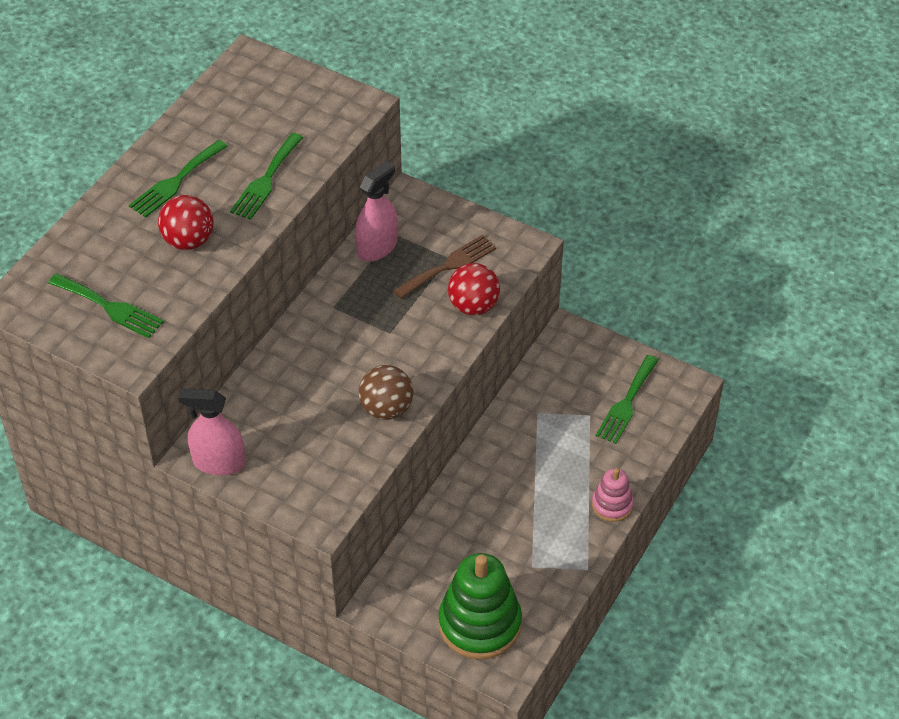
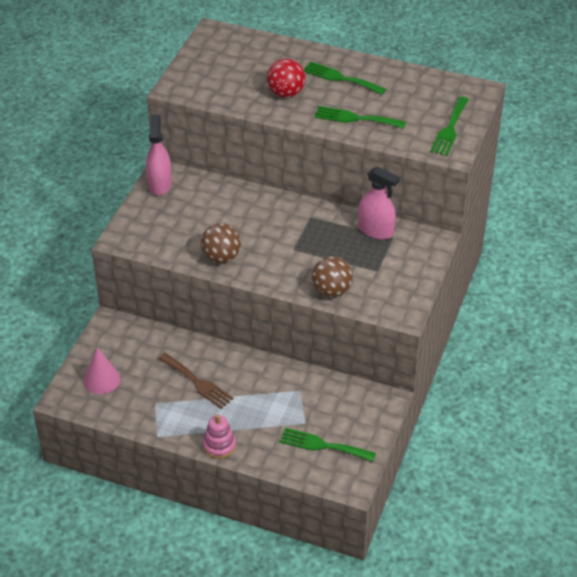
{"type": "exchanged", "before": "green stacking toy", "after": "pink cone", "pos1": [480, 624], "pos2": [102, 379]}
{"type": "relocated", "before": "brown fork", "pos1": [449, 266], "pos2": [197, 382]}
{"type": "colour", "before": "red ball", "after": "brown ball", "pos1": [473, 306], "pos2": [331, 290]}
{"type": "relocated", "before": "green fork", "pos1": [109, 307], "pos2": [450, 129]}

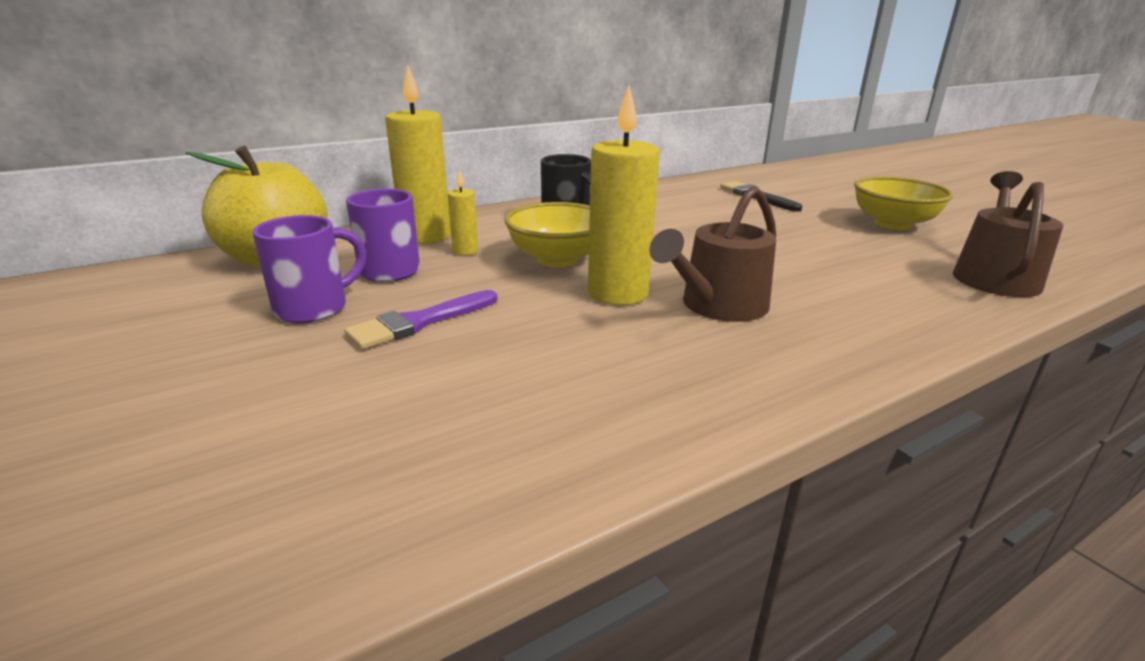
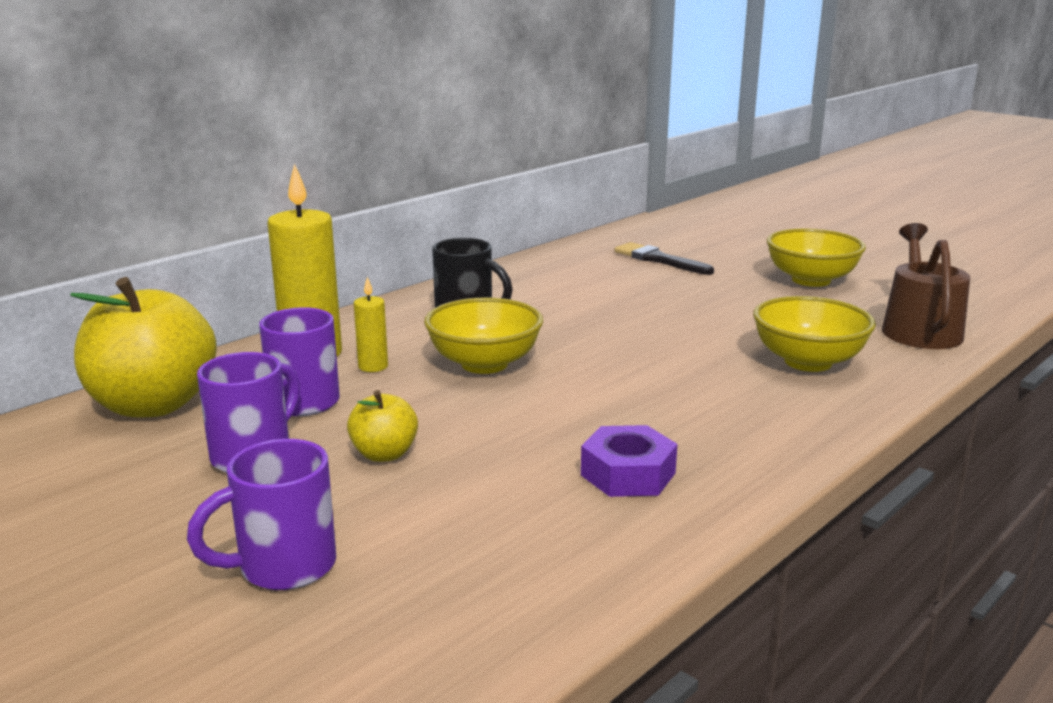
{"type": "appeared", "after": "purple mug", "pos2": [283, 567]}
{"type": "exchanged", "before": "purple brush", "after": "yellow apple", "pos1": [419, 322], "pos2": [384, 454]}
{"type": "appeared", "after": "purple nut", "pos2": [628, 474]}
{"type": "appeared", "after": "yellow bowl", "pos2": [808, 362]}
{"type": "missing", "before": "yellow candle", "pos1": [618, 293]}
{"type": "missing", "before": "brown watering can", "pos1": [718, 306]}

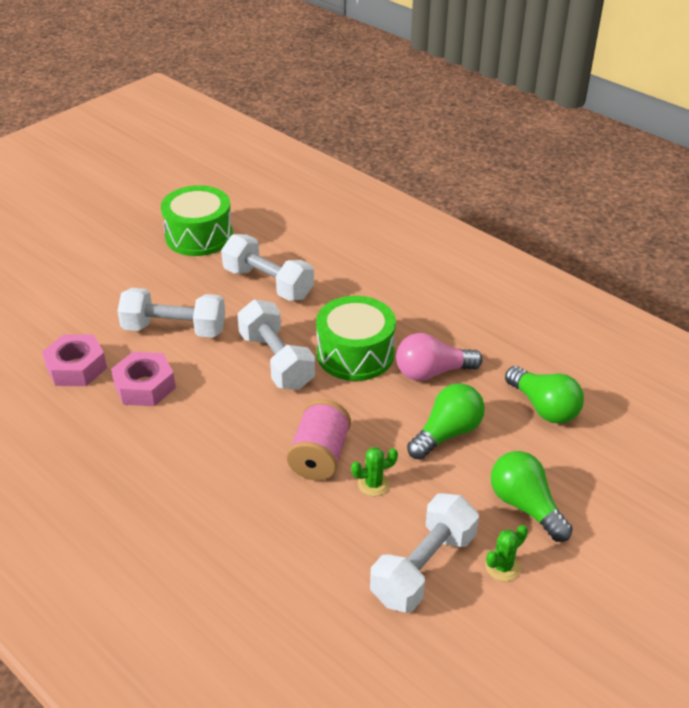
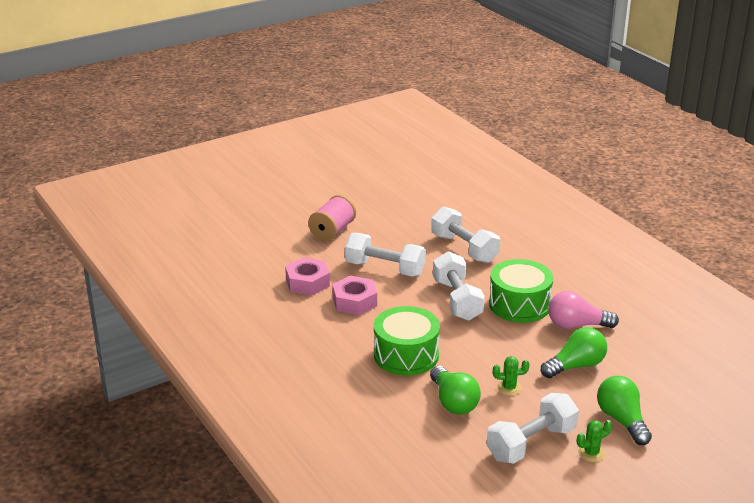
{"type": "relocated", "before": "pink spool", "pos1": [319, 456], "pos2": [332, 231]}
{"type": "relocated", "before": "green drum", "pos1": [199, 236], "pos2": [406, 355]}
{"type": "relocated", "before": "green light bulb", "pos1": [543, 407], "pos2": [453, 402]}

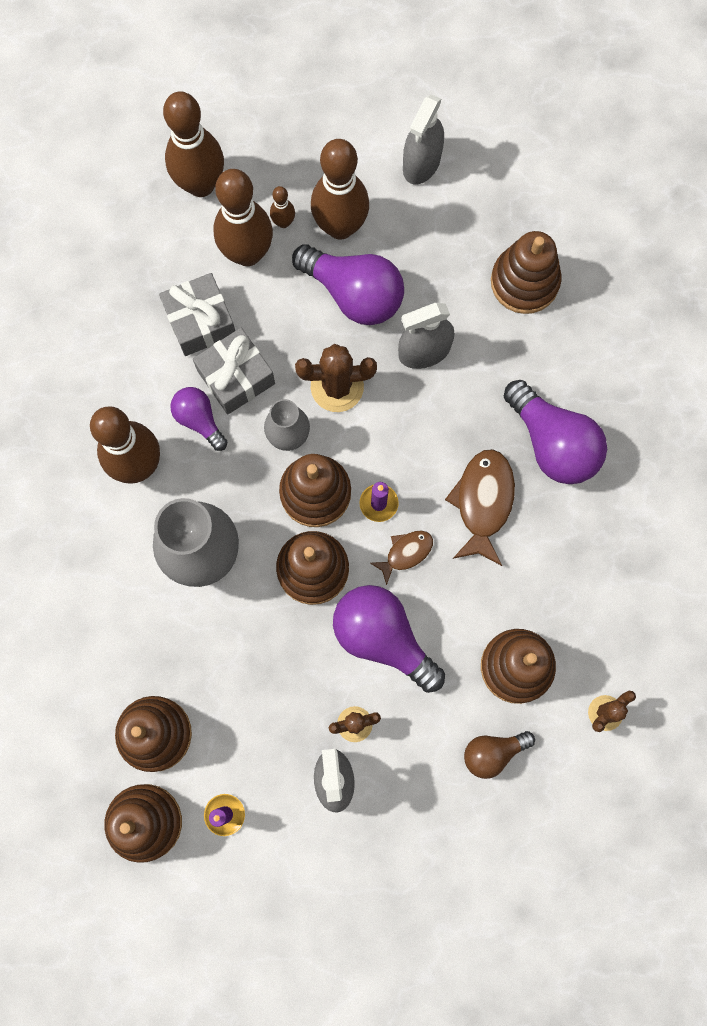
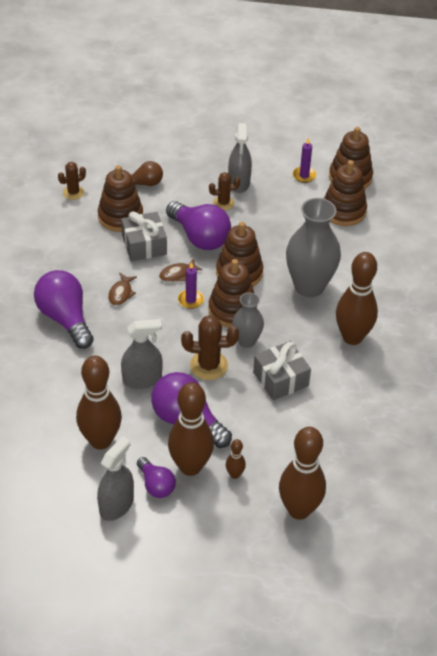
{"type": "relocated", "before": "brown bowling pin", "pos1": [247, 253], "pos2": [100, 440]}
{"type": "size", "before": "brown fish", "pos1": [483, 502], "pos2": [121, 293], "scale": 0.57}
{"type": "relocated", "before": "grey gift", "pos1": [200, 321], "pos2": [144, 245]}
{"type": "relocated", "before": "purple light bulb", "pos1": [199, 420], "pos2": [156, 485]}
{"type": "missing", "before": "brown stacking toy", "pos1": [524, 282]}

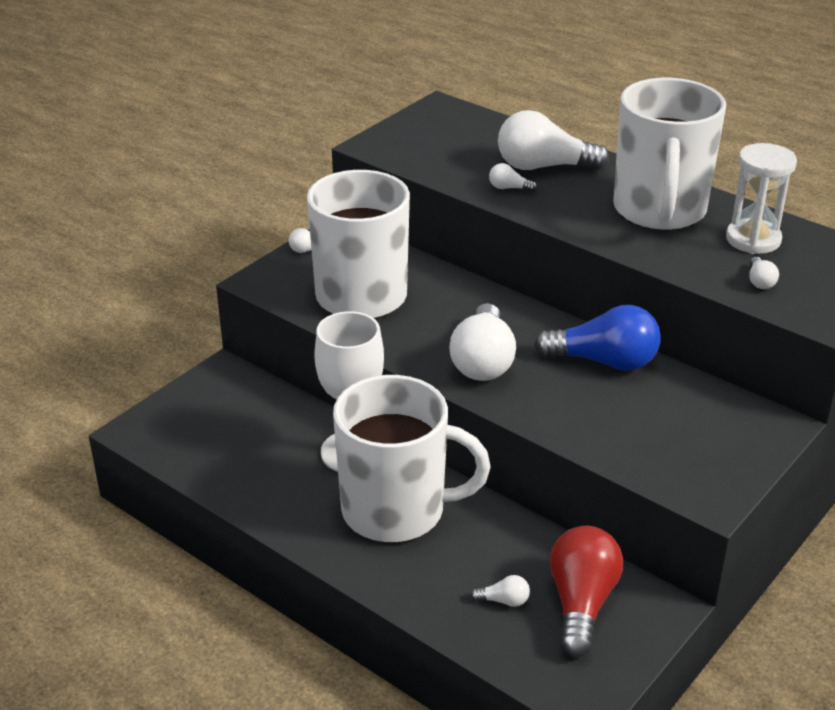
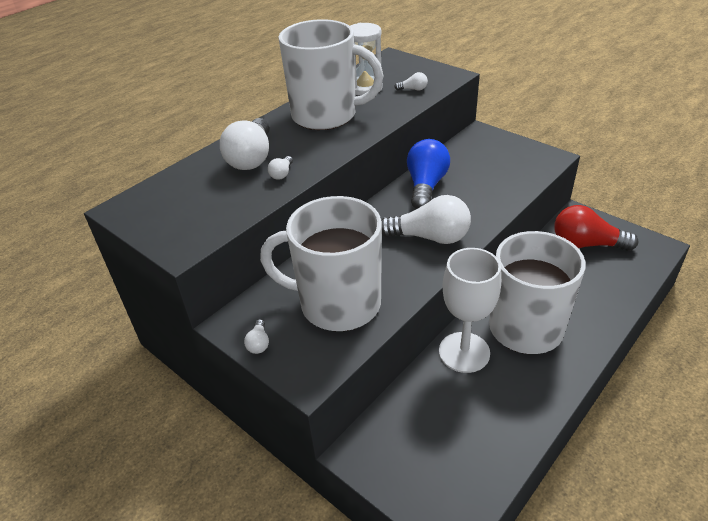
{"type": "missing", "before": "white light bulb", "pos1": [503, 601]}

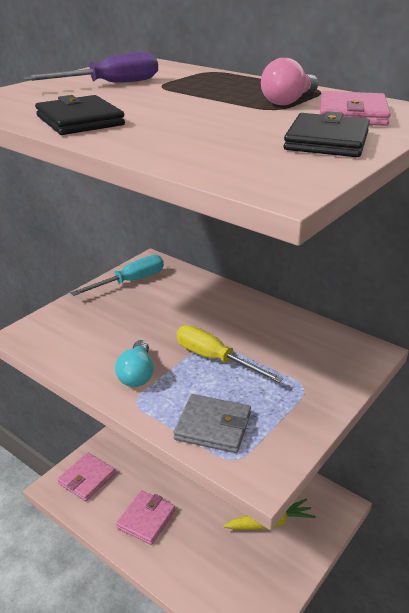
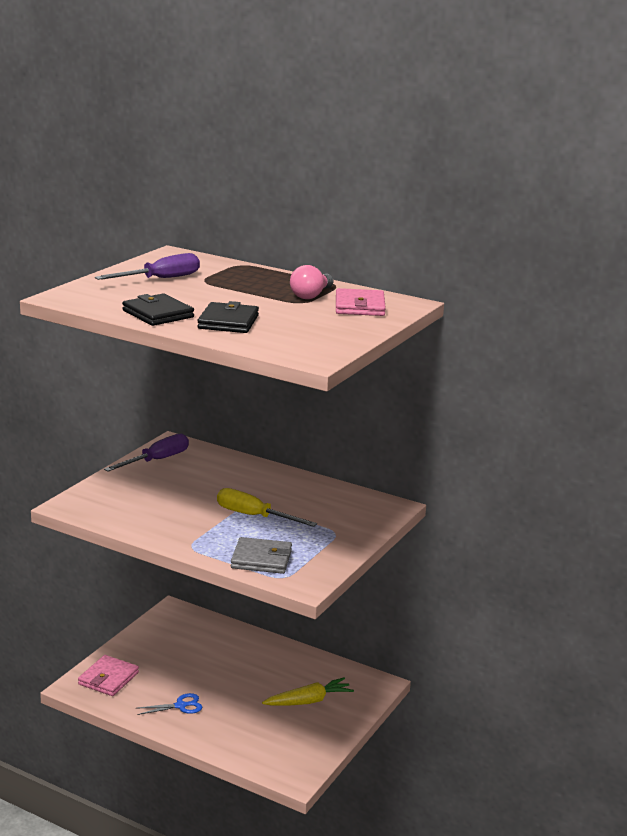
{"type": "colour", "before": "turquoise screwdriver", "after": "purple screwdriver", "pos1": [130, 281], "pos2": [157, 460]}
{"type": "exchanged", "before": "pink wallet", "after": "blue scissors", "pos1": [146, 519], "pos2": [180, 706]}
{"type": "relocated", "before": "black wallet", "pos1": [327, 141], "pos2": [228, 322]}
{"type": "missing", "before": "turquoise light bulb", "pos1": [137, 374]}

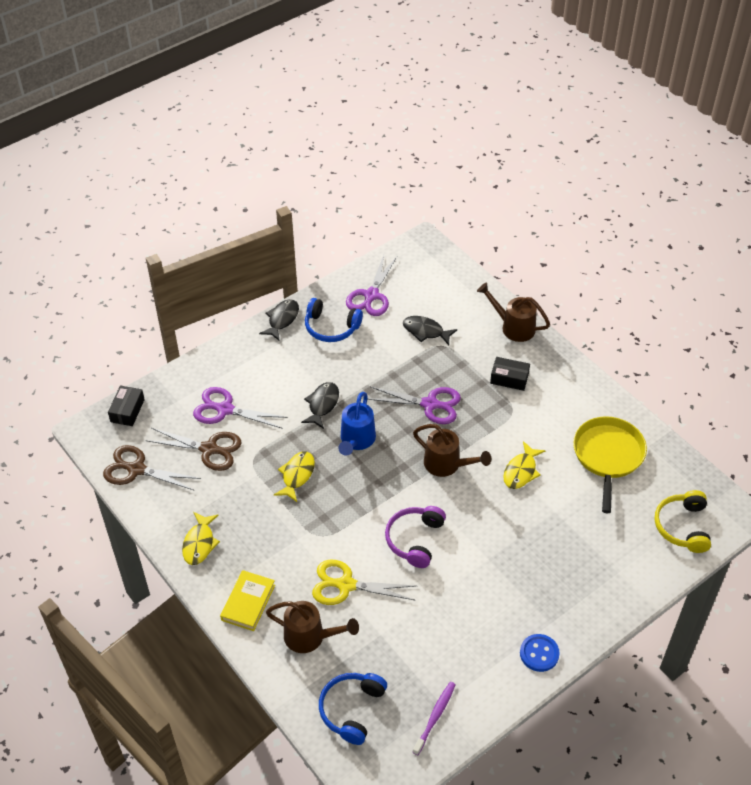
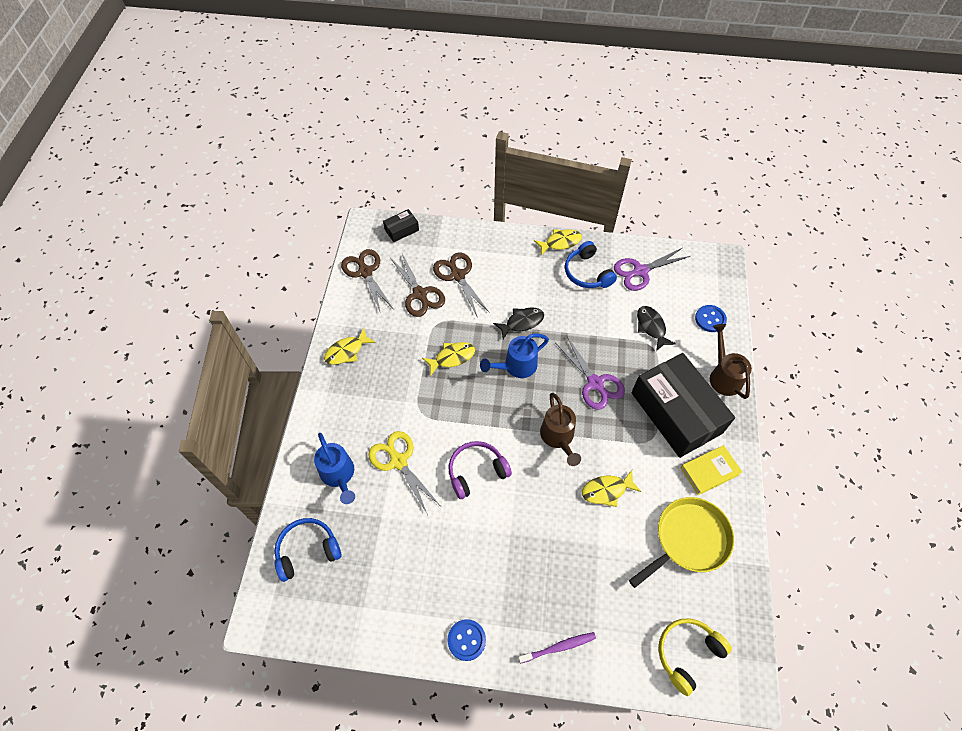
{"type": "colour", "before": "brown watering can", "after": "blue watering can", "pos1": [310, 637], "pos2": [339, 475]}
{"type": "colour", "before": "purple scissors", "after": "brown scissors", "pos1": [224, 409], "pos2": [457, 275]}
{"type": "relocated", "before": "purple toothbrush", "pos1": [435, 716], "pos2": [559, 647]}
{"type": "colour", "before": "black fish", "after": "yellow fish", "pos1": [282, 319], "pos2": [560, 242]}
{"type": "size", "before": "black box", "pos1": [509, 378], "pos2": [676, 412], "scale": 2.39}
{"type": "relocated", "before": "yellow book", "pos1": [248, 602], "pos2": [709, 471]}
{"type": "appeared", "after": "blue button", "pos2": [710, 319]}

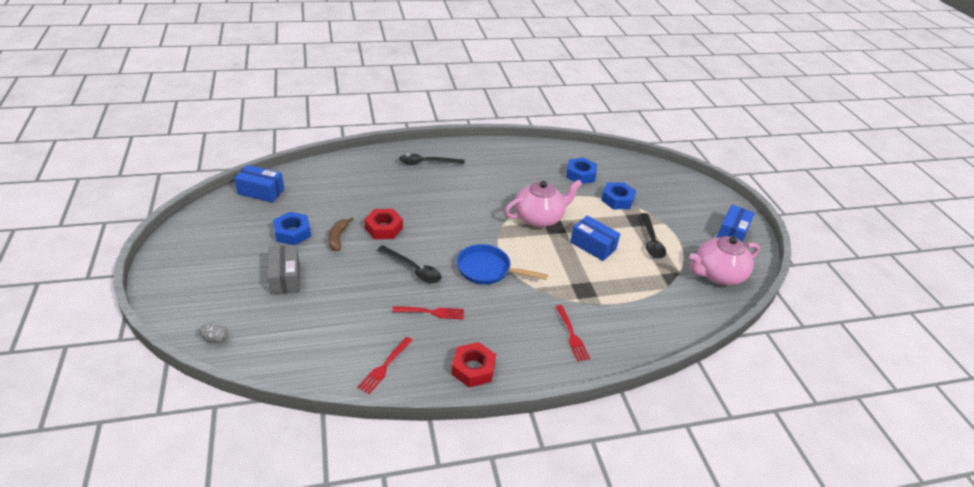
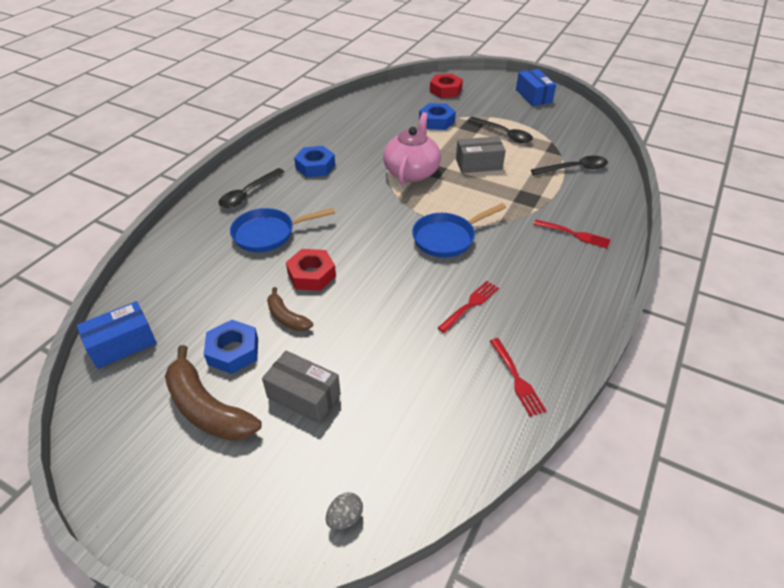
{"type": "appeared", "after": "brown banana", "pos2": [207, 408]}
{"type": "appeared", "after": "blue pan", "pos2": [268, 234]}
{"type": "relocated", "before": "blue nut", "pos1": [580, 175], "pos2": [315, 166]}
{"type": "relocated", "before": "red nut", "pos1": [473, 369], "pos2": [445, 90]}
{"type": "colour", "before": "blue box", "after": "grey box", "pos1": [593, 246], "pos2": [478, 164]}
{"type": "relocated", "before": "black spoon", "pos1": [413, 269], "pos2": [574, 169]}
{"type": "missing", "before": "pink teapot", "pos1": [717, 274]}

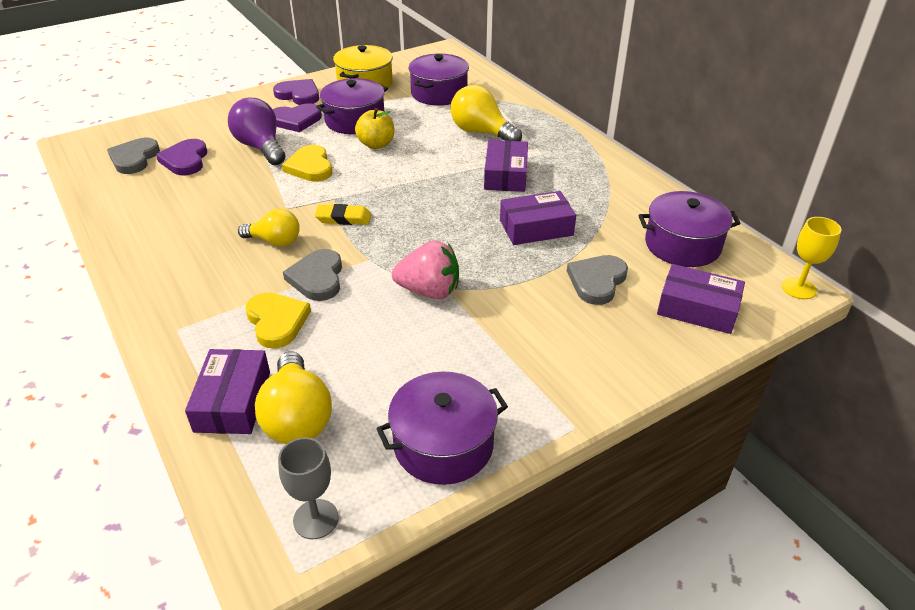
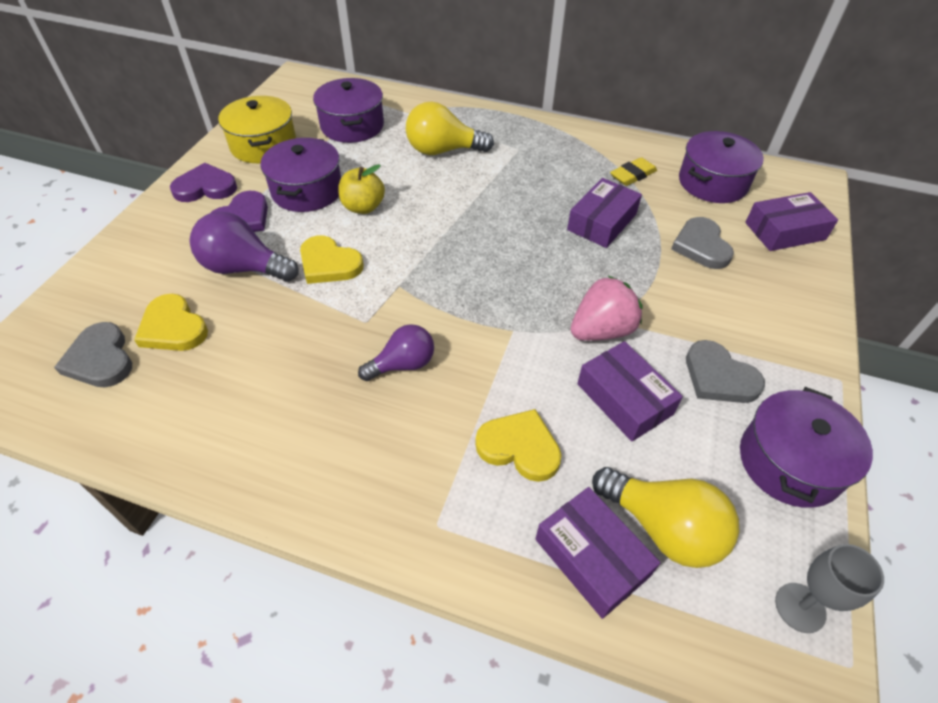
{"type": "colour", "before": "purple heart", "after": "yellow heart", "pos1": [185, 160], "pos2": [173, 327]}
{"type": "colour", "before": "yellow light bulb", "after": "purple light bulb", "pos1": [275, 241], "pos2": [403, 364]}
{"type": "relocated", "before": "purple box", "pos1": [505, 175], "pos2": [624, 399]}
{"type": "relocated", "before": "yellow eraser", "pos1": [343, 218], "pos2": [633, 175]}
{"type": "relocated", "before": "grey heart", "pos1": [317, 278], "pos2": [719, 377]}
{"type": "missing", "before": "yellow goblet", "pos1": [798, 288]}

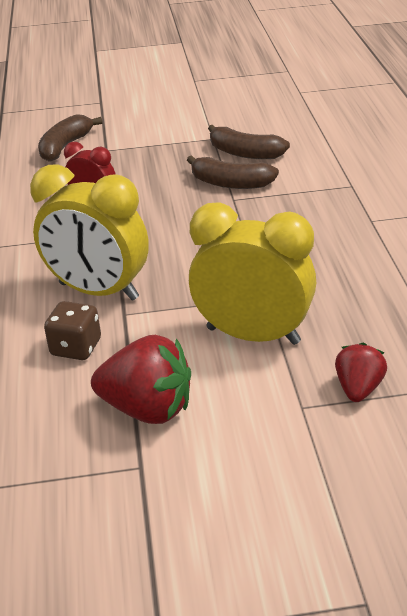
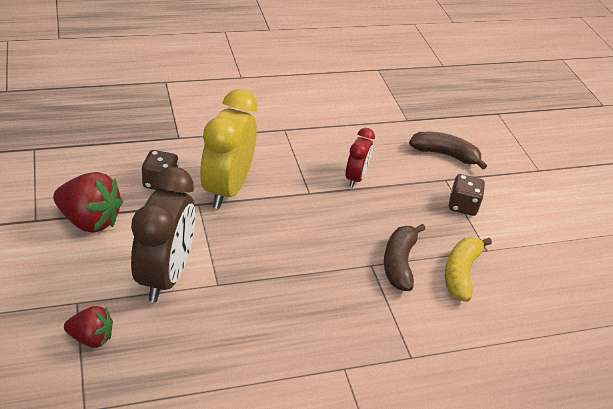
{"type": "spun", "before": "red strawberry", "pos1": [147, 409], "pos2": [89, 221], "turn": -75}
{"type": "colour", "before": "yellow clock", "after": "brown clock", "pos1": [253, 335], "pos2": [165, 276]}
{"type": "colour", "before": "brown banana", "after": "yellow banana", "pos1": [245, 153], "pos2": [461, 273]}
{"type": "appeared", "after": "brown dice", "pos2": [462, 206]}

